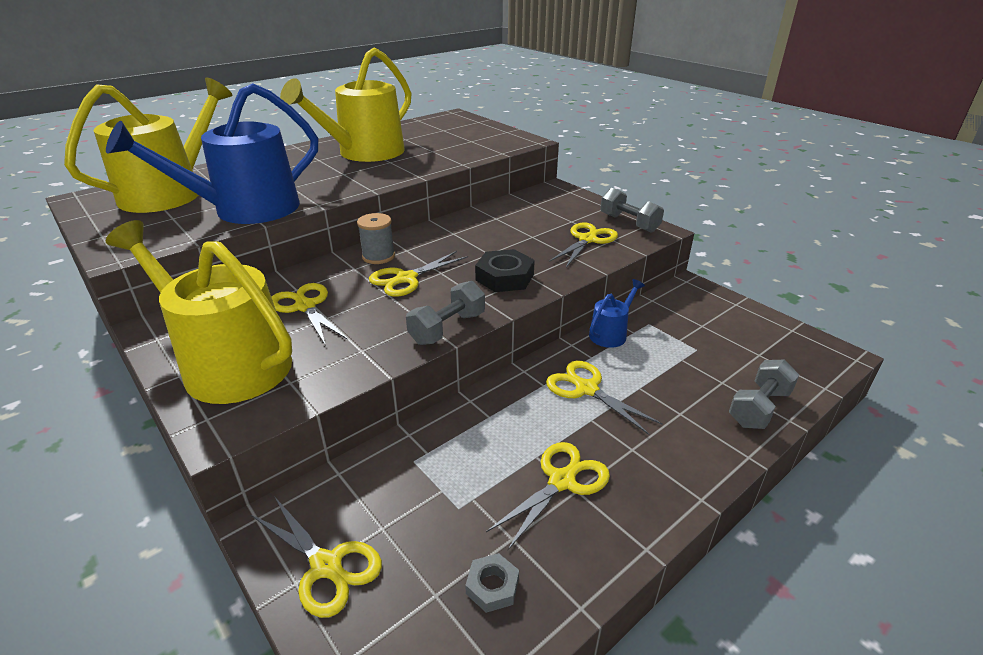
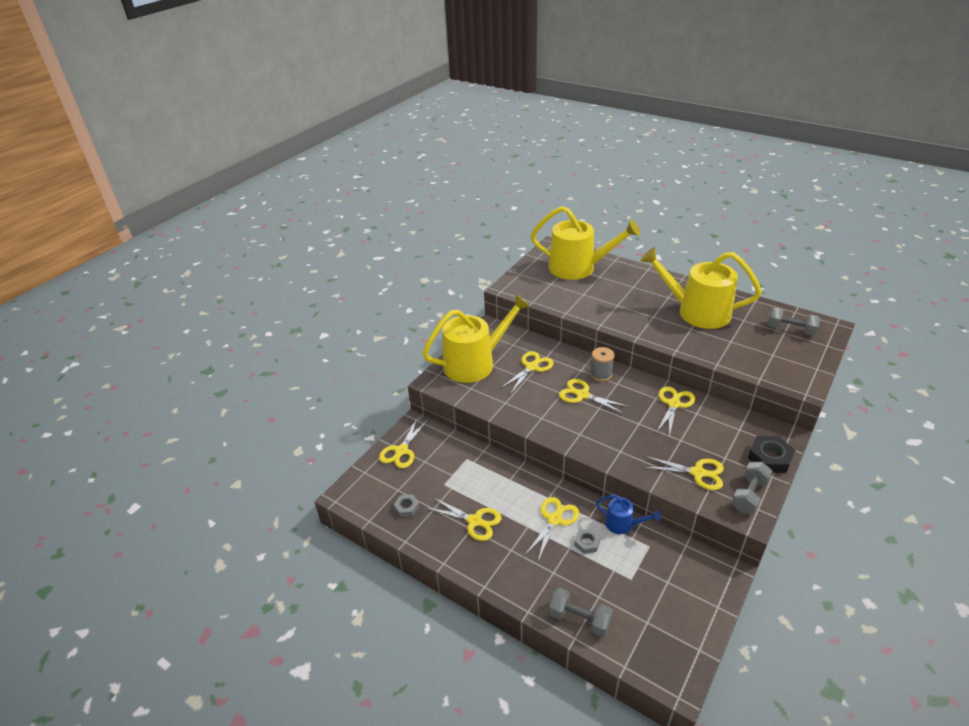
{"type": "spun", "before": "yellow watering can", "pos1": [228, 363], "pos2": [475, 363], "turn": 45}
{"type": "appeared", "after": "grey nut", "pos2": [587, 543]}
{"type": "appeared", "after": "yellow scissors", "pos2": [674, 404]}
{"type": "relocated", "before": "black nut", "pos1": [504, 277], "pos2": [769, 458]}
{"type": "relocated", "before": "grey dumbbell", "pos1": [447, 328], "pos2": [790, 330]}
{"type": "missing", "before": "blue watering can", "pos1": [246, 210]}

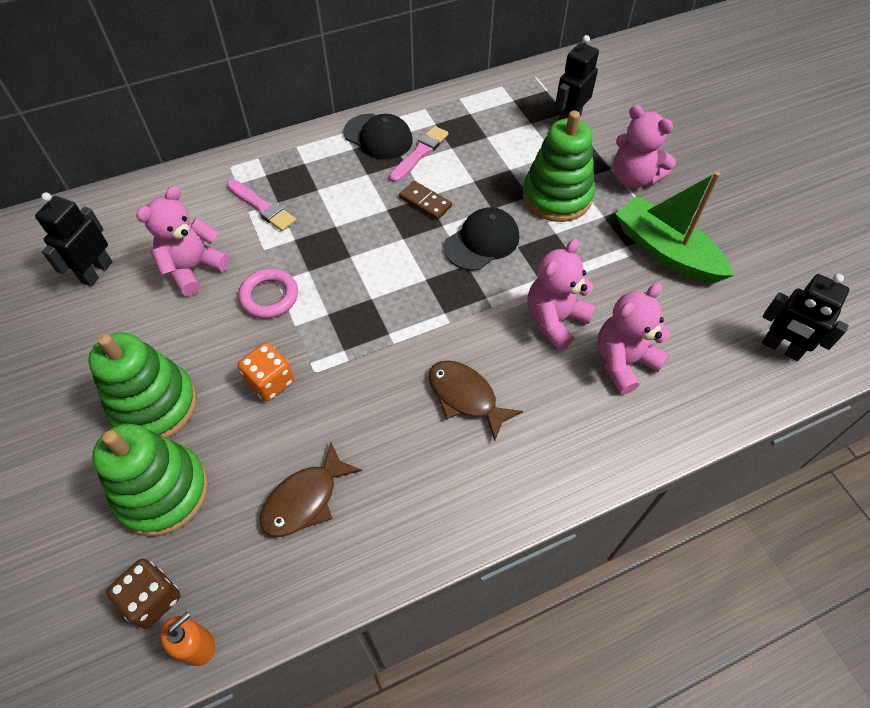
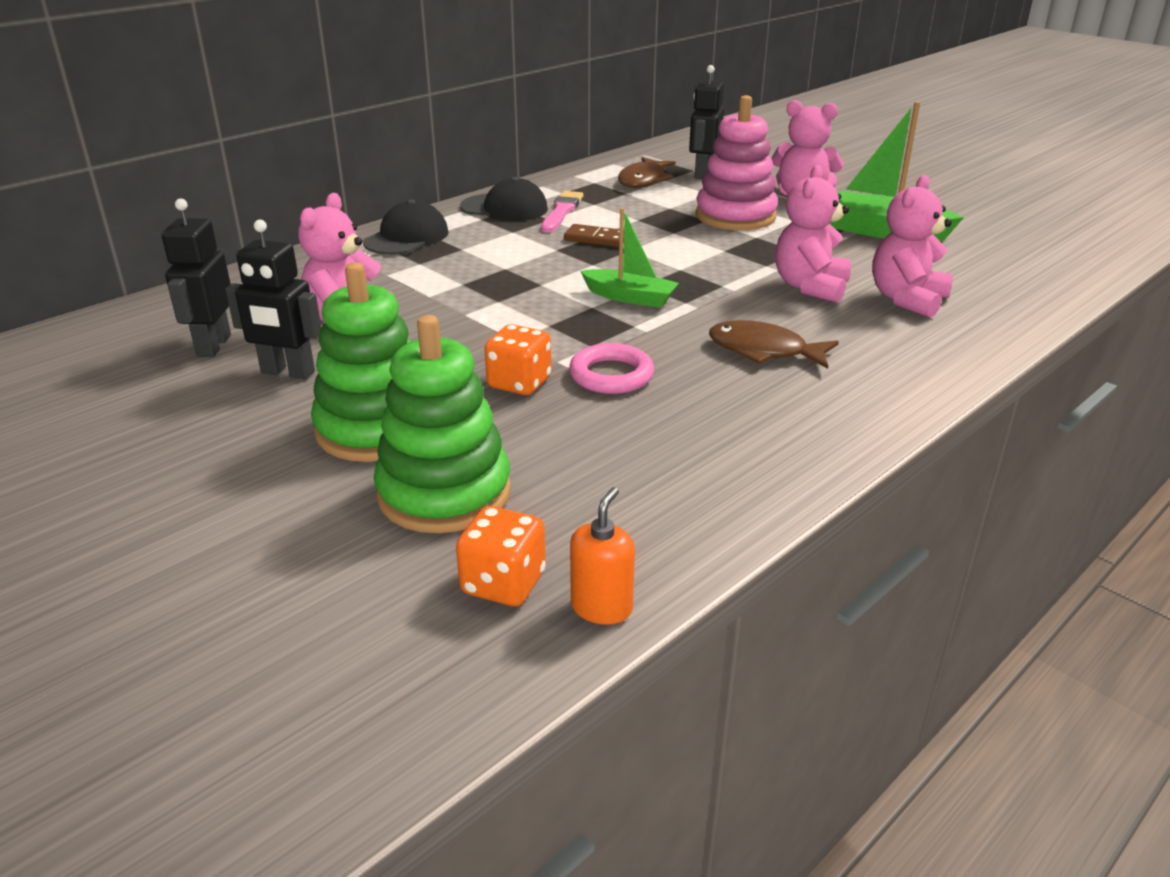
{"type": "relocated", "before": "black robot", "pos1": [781, 348], "pos2": [287, 372]}
{"type": "relocated", "before": "black cap", "pos1": [482, 242], "pos2": [407, 237]}
{"type": "colour", "before": "brown dice", "after": "orange dice", "pos1": [153, 599], "pos2": [503, 583]}
{"type": "relocated", "before": "pink ring", "pos1": [269, 296], "pos2": [611, 375]}
{"type": "appeared", "after": "green boat", "pos2": [630, 297]}
{"type": "relocated", "before": "brown fish", "pos1": [305, 499], "pos2": [643, 180]}
{"type": "colour", "before": "green stacking toy", "after": "pink stacking toy", "pos1": [557, 196], "pos2": [735, 216]}
{"type": "missing", "before": "pink brush", "pos1": [262, 207]}

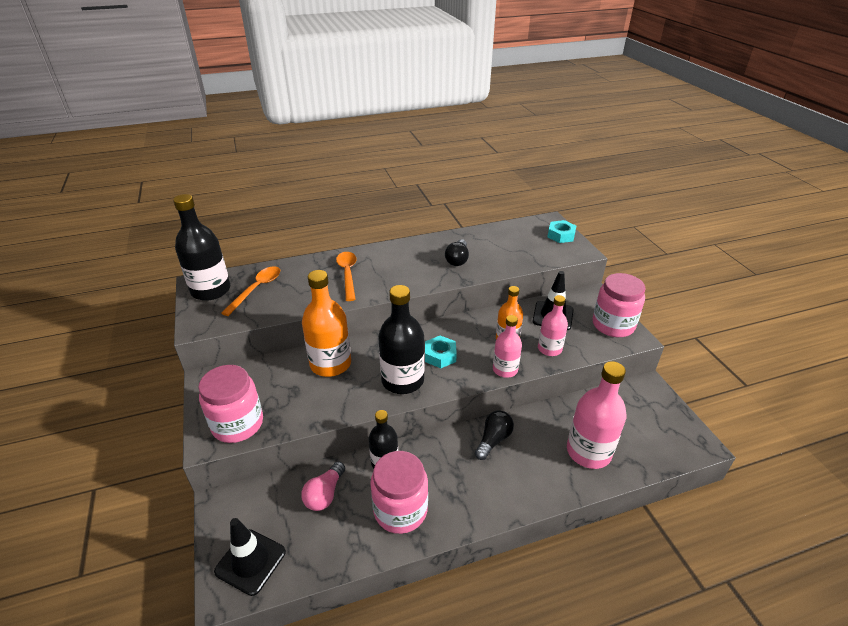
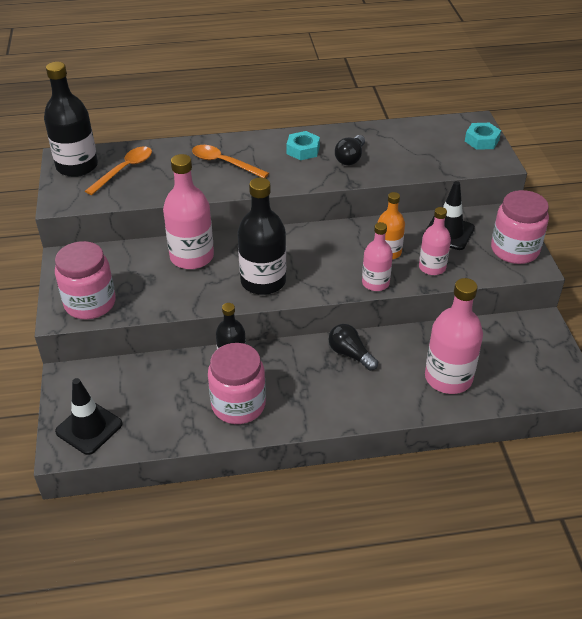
{"type": "colour", "before": "orange bottle", "after": "pink bottle", "pos1": [330, 364], "pos2": [192, 257]}
{"type": "spun", "before": "orange spoon", "pos1": [347, 274], "pos2": [224, 163], "turn": -60}
{"type": "relocated", "before": "turquoise nut", "pos1": [440, 355], "pos2": [303, 150]}
{"type": "spun", "before": "black light bulb", "pos1": [493, 440], "pos2": [350, 354], "turn": -90}
{"type": "missing", "before": "pink light bulb", "pos1": [325, 494]}

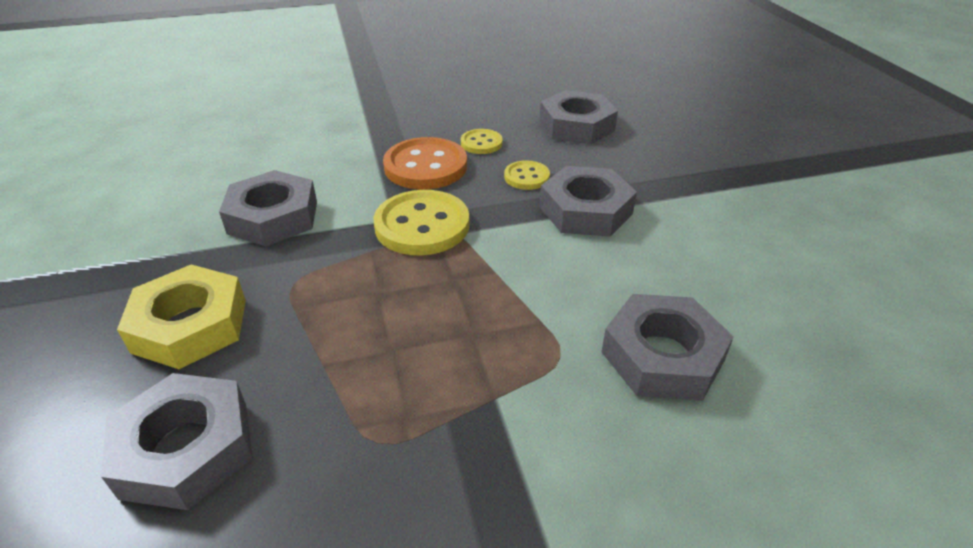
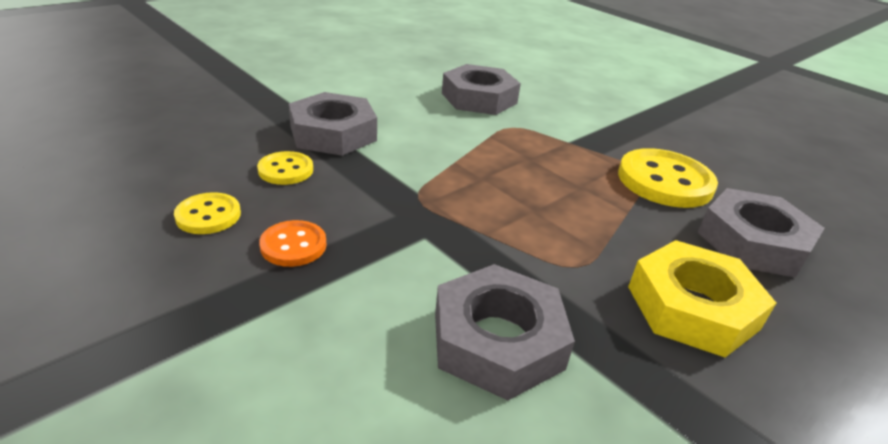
{"type": "size", "before": "orange button", "pos1": [425, 166], "pos2": [293, 245], "scale": 0.54}
{"type": "relocated", "before": "yellow button", "pos1": [422, 225], "pos2": [664, 181]}
{"type": "missing", "before": "grey nut", "pos1": [576, 126]}

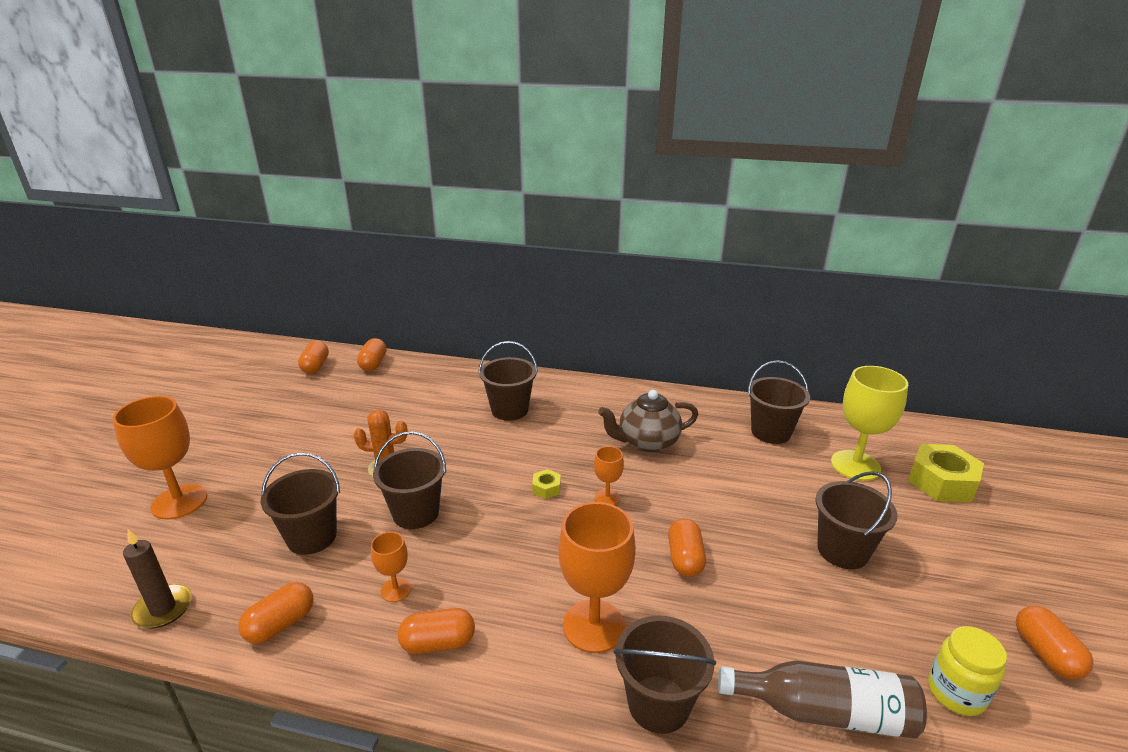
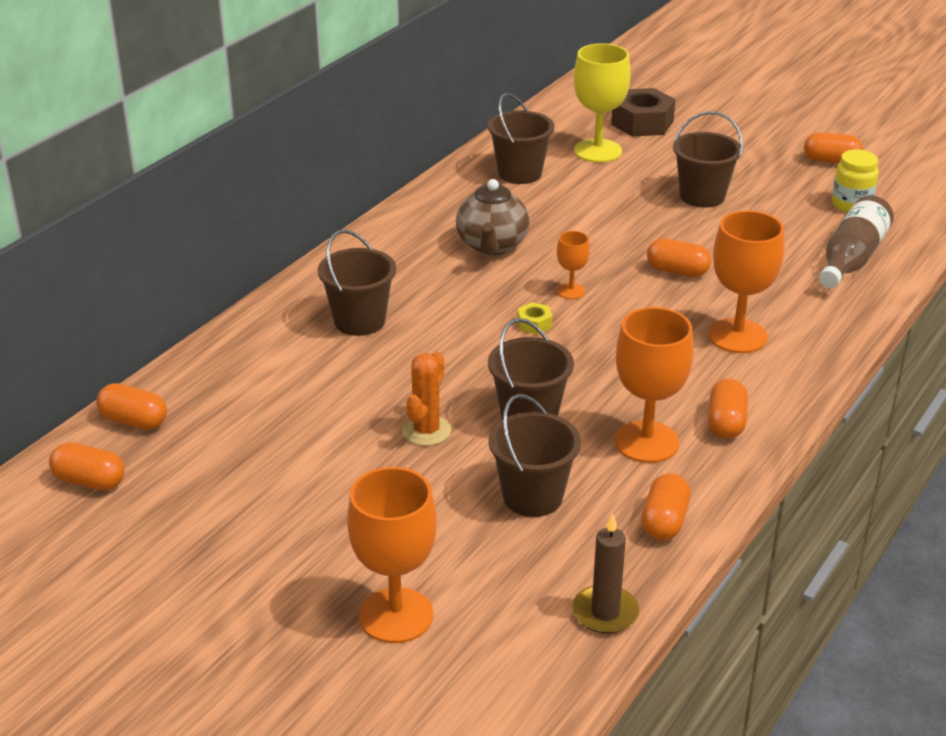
{"type": "colour", "before": "yellow nut", "after": "brown nut", "pos1": [941, 482], "pos2": [642, 123]}
{"type": "size", "before": "orange goblet", "pos1": [396, 590], "pos2": [646, 442], "scale": 1.97}
{"type": "spun", "before": "orange capsule", "pos1": [281, 624], "pos2": [664, 522], "turn": 45}
{"type": "missing", "before": "brown bucket", "pos1": [658, 704]}

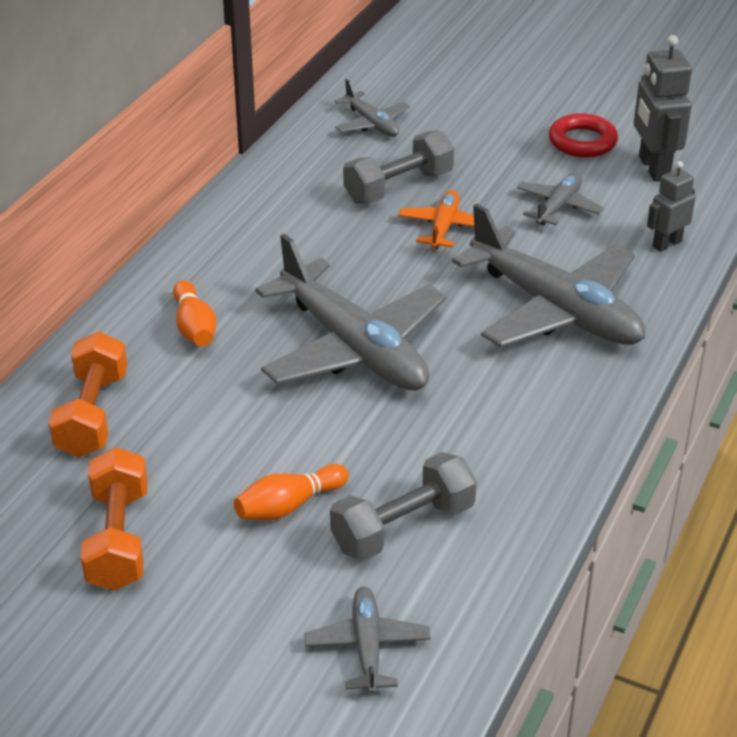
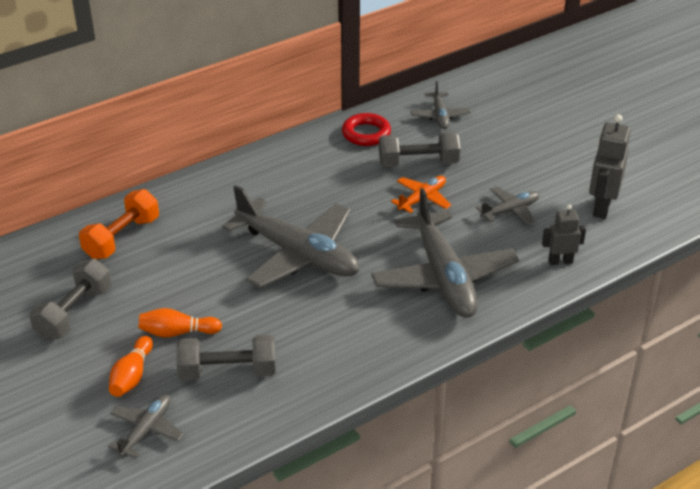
{"type": "colour", "before": "orange dumbbell", "after": "grey dumbbell", "pos1": [118, 539], "pos2": [74, 313]}
{"type": "relocated", "before": "orange bowling pin", "pos1": [194, 327], "pos2": [132, 376]}
{"type": "spun", "before": "grey plane", "pos1": [354, 348], "pos2": [298, 254], "turn": -45}
{"type": "relocated", "before": "red ring", "pos1": [582, 142], "pos2": [366, 134]}

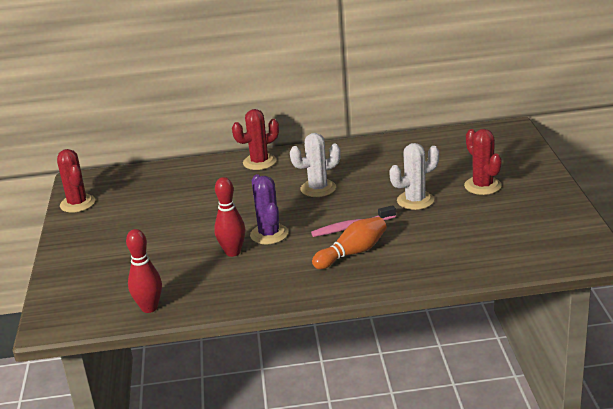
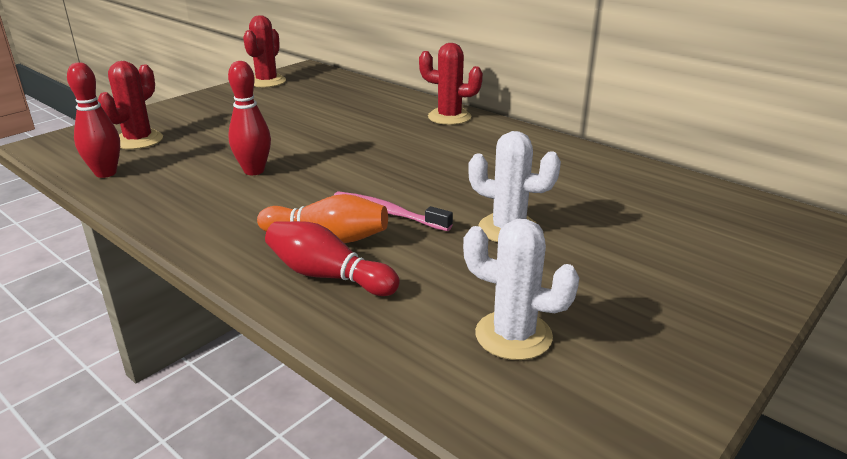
{"type": "relocated", "before": "red cactus", "pos1": [482, 186], "pos2": [138, 140]}
{"type": "appeared", "after": "red bowling pin", "pos2": [328, 276]}
{"type": "relocated", "before": "white cactus", "pos1": [318, 188], "pos2": [513, 335]}
{"type": "missing", "before": "purple cactus", "pos1": [269, 234]}

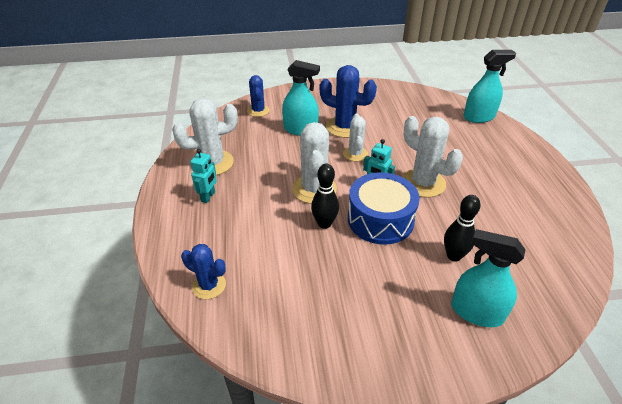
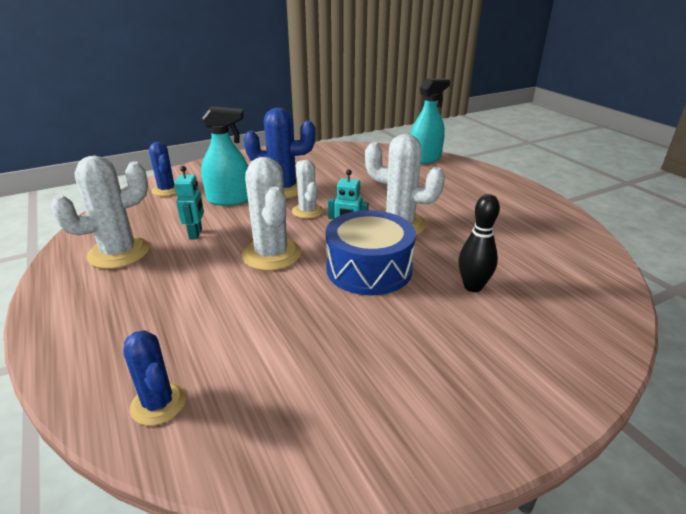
{"type": "spun", "before": "blue cactus", "pos1": [209, 285], "pos2": [158, 404], "turn": 45}
{"type": "relocated", "before": "turquoise robot", "pos1": [208, 197], "pos2": [196, 234]}
{"type": "missing", "before": "black bowling pin", "pos1": [324, 224]}
{"type": "missing", "before": "turquoise spray bottle", "pos1": [476, 312]}

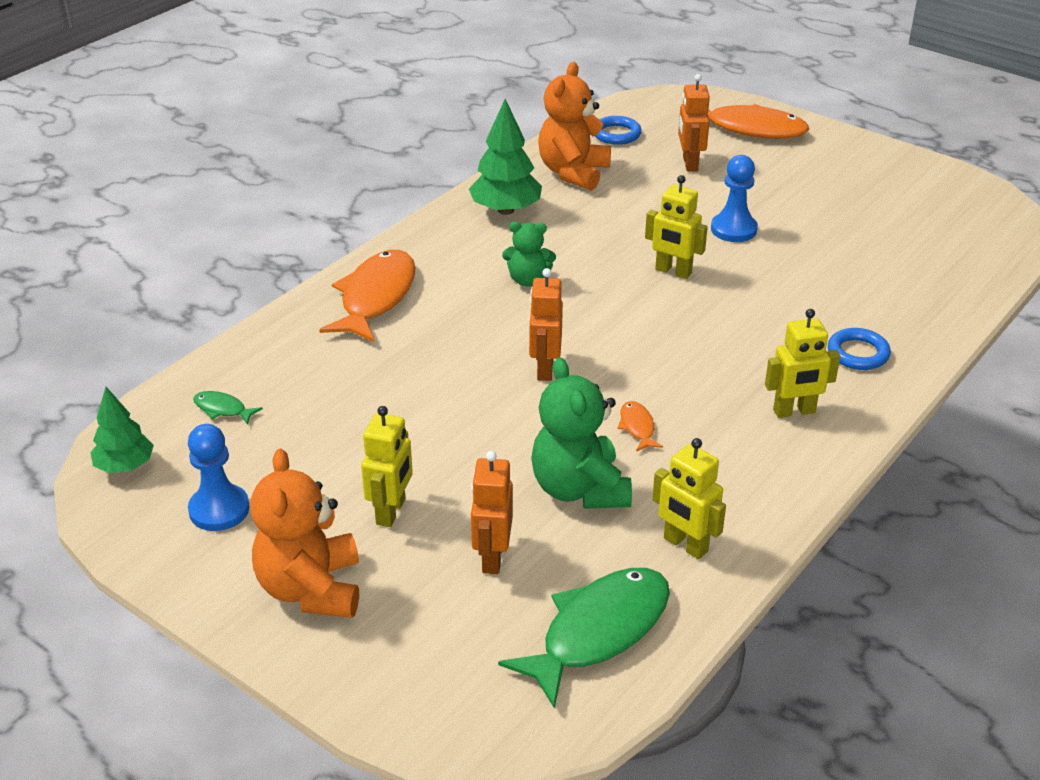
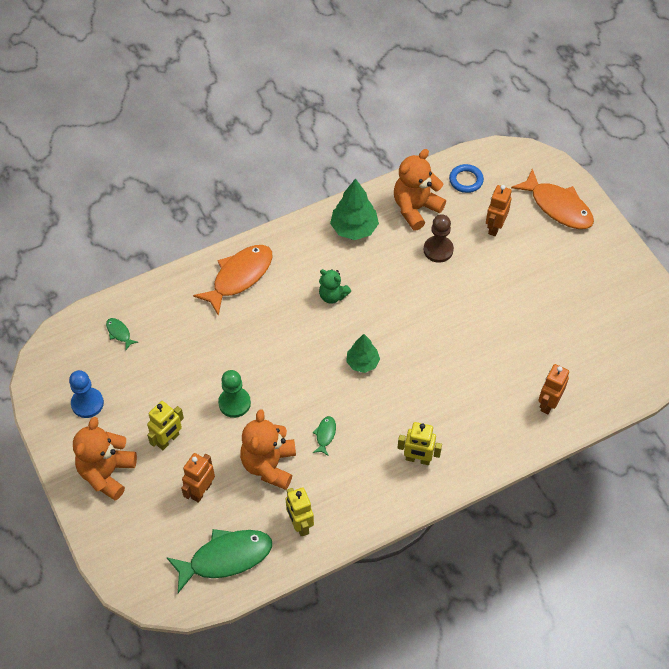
{"type": "appeared", "after": "green pawn", "pos2": [234, 403]}
{"type": "colour", "before": "green teddy bear", "after": "orange teddy bear", "pos1": [579, 489], "pos2": [269, 465]}
{"type": "colour", "before": "orange fish", "after": "green fish", "pos1": [637, 427], "pos2": [325, 435]}
{"type": "relocated", "before": "green tree", "pos1": [125, 466], "pos2": [362, 363]}
{"type": "appeared", "after": "brown pawn", "pos2": [438, 250]}
{"type": "relocated", "before": "orange robot", "pos1": [544, 369], "pos2": [548, 403]}
{"type": "missing", "before": "yellow robot", "pos1": [673, 271]}
{"type": "missing", "before": "blue pawn", "pos1": [733, 229]}
{"type": "missing", "before": "blue ring", "pos1": [858, 353]}

